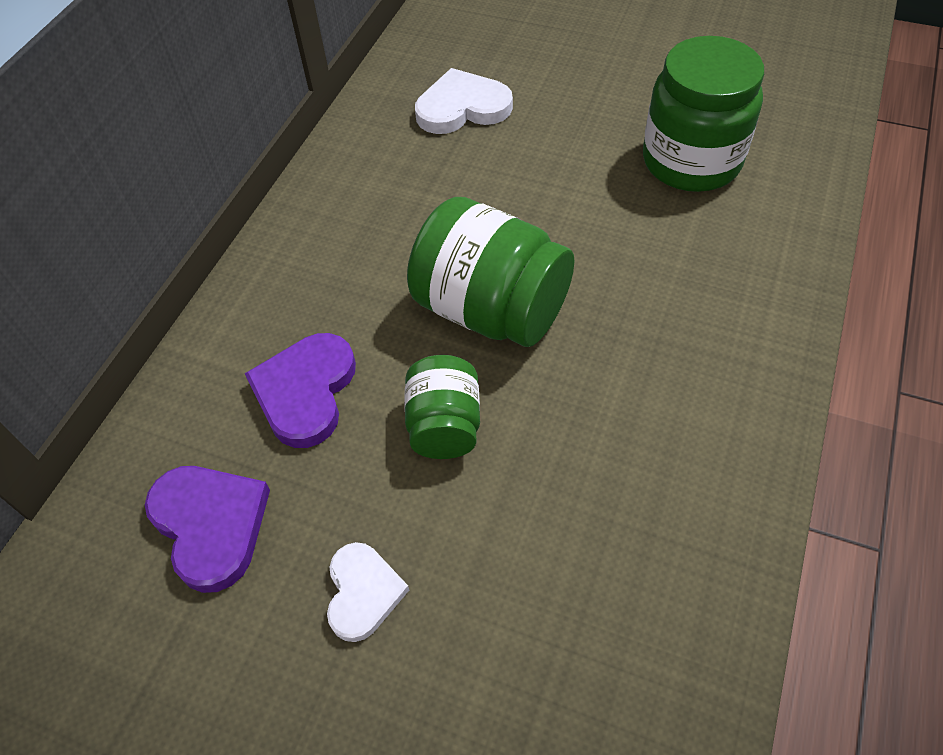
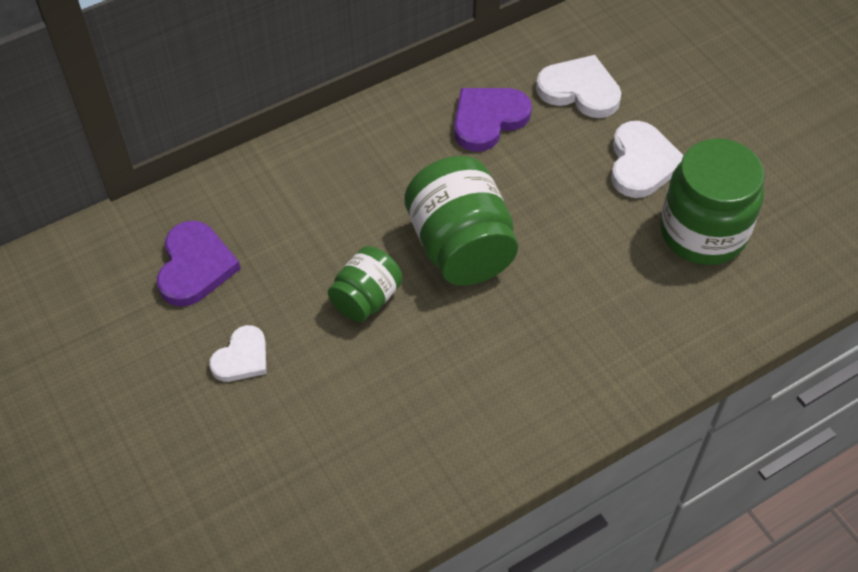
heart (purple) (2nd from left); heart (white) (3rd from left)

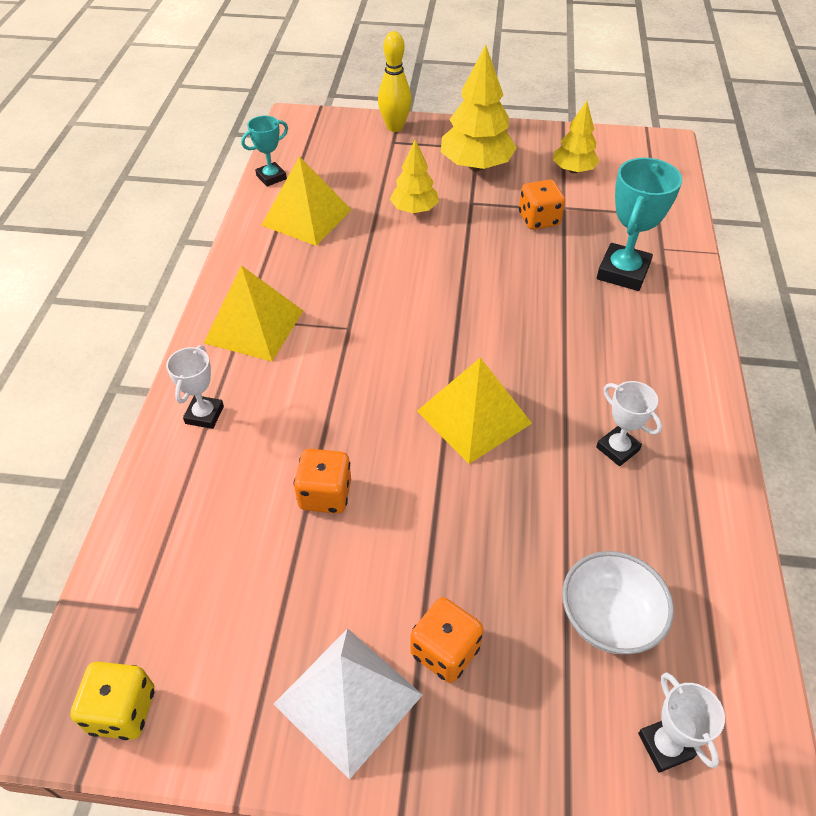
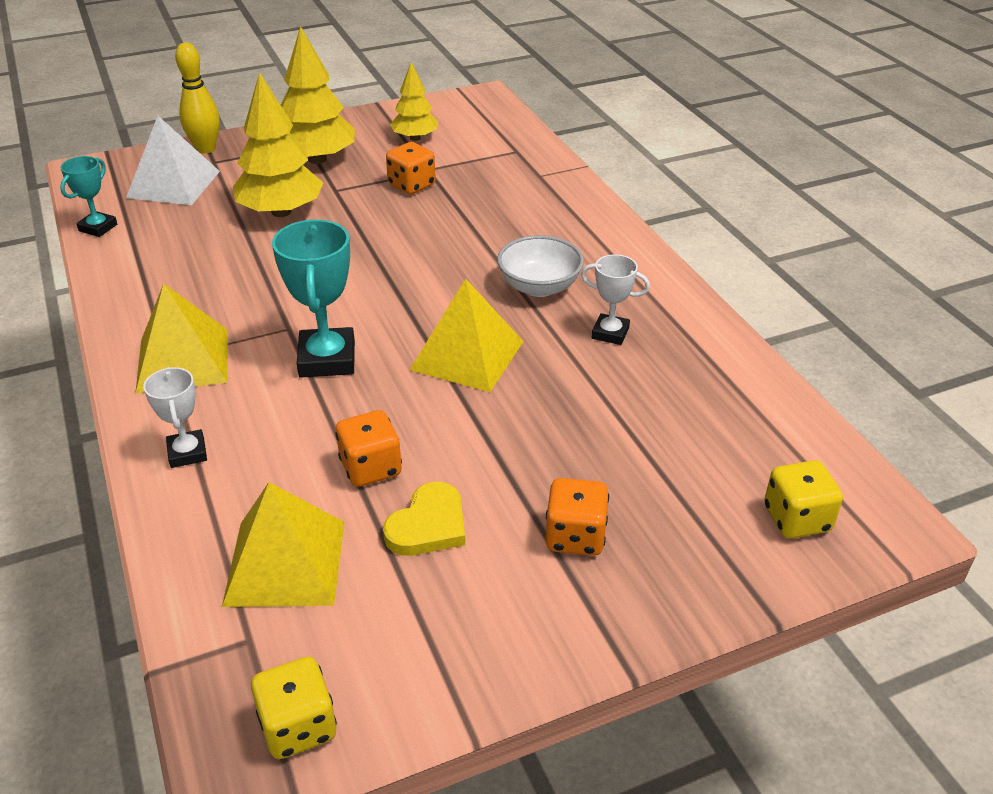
pyramid (white); pyramid (yellow) (2nd from left); tree (yellow) (1st from left); trophy (turquoise) (2nd from left); heart (yellow); bowl (white); dice (yellow) (2nd from left)

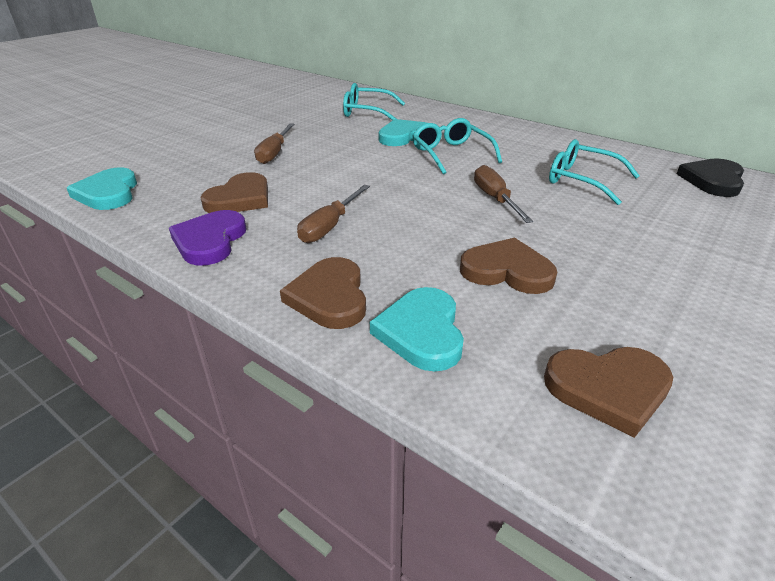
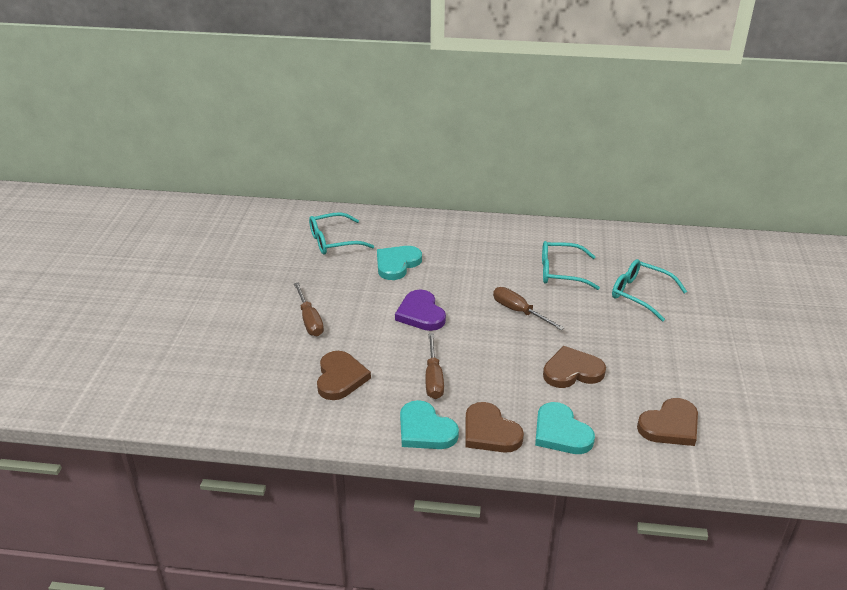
heart (purple); heart (turquoise) (2nd from left); glasses (turquoise) (3rd from left); heart (black)

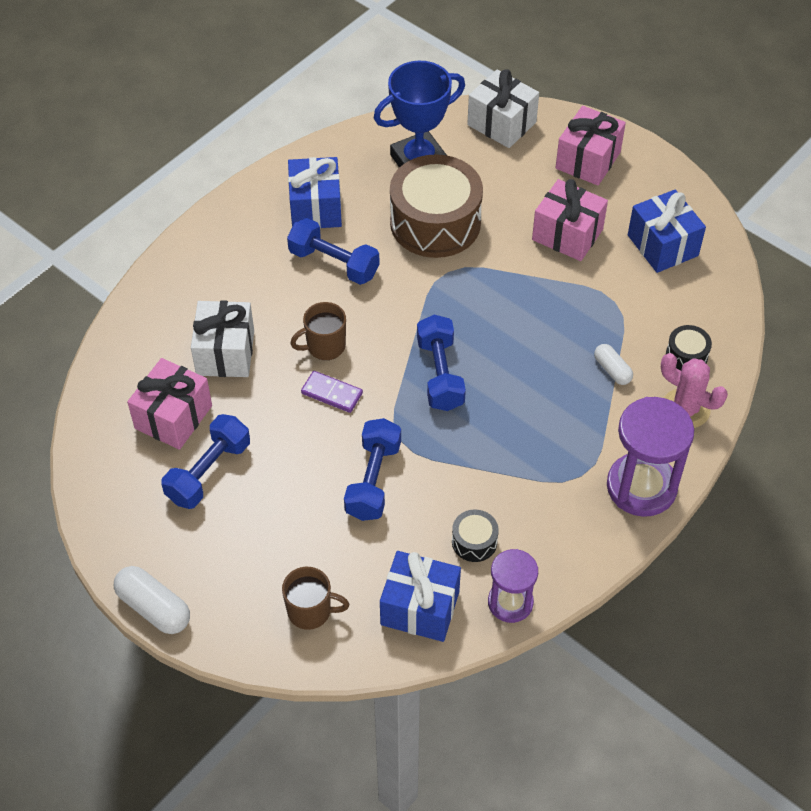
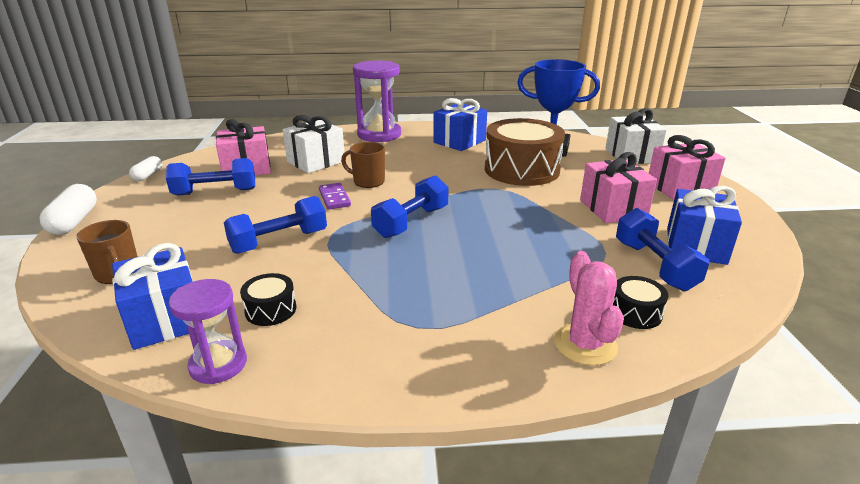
capsule (white) (2nd from left); hourglass (purple) (2nd from left); dumbbell (blue) (4th from left)

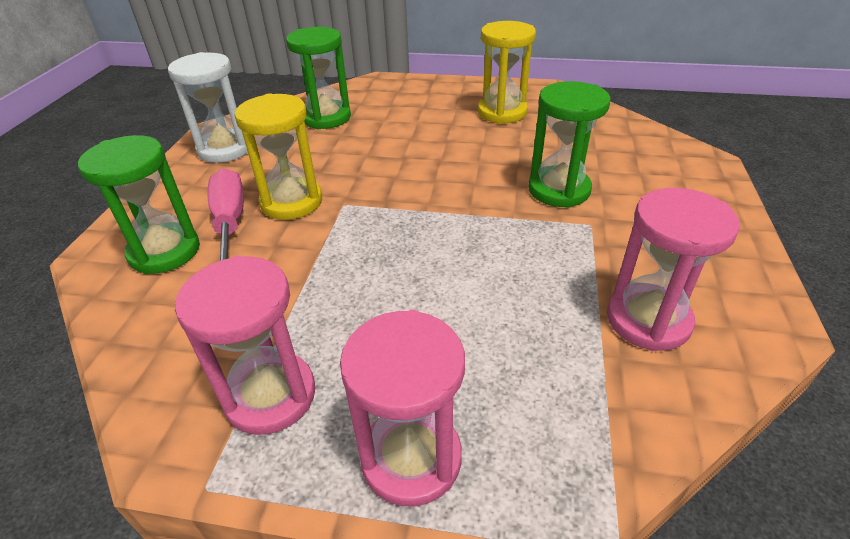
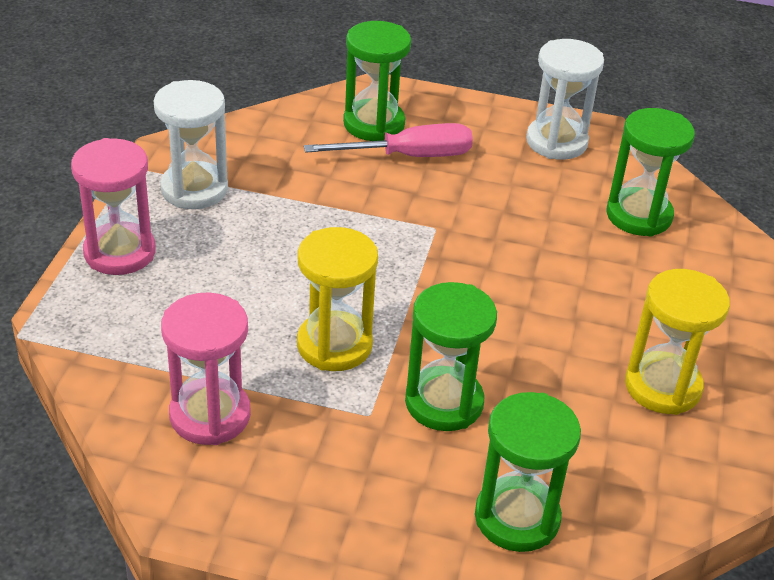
hourglass (white) (1st from left); hourglass (yellow) (1st from left); hourglass (green) (3rd from left)

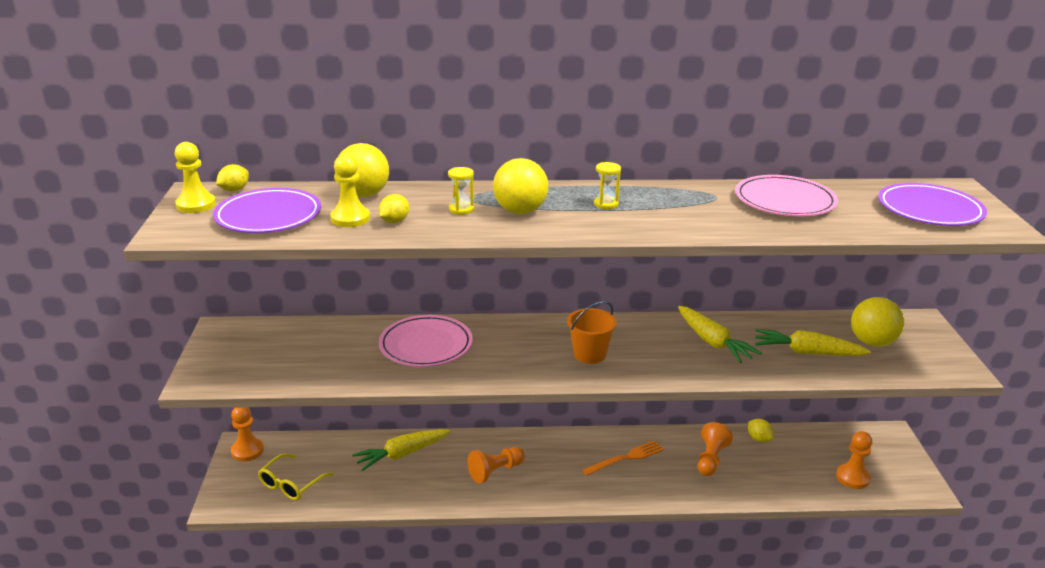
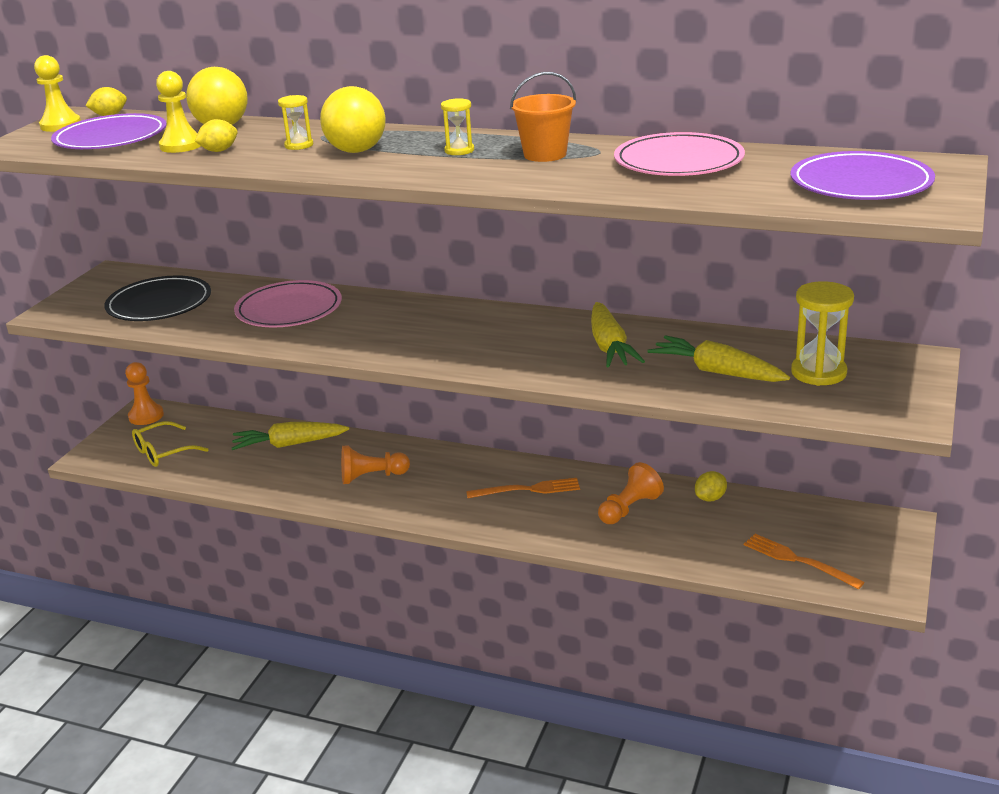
plate (black); bucket (orange); lemon (yellow) (3rd from left); fork (orange) (2nd from left); hourglass (yellow) (3rd from left)

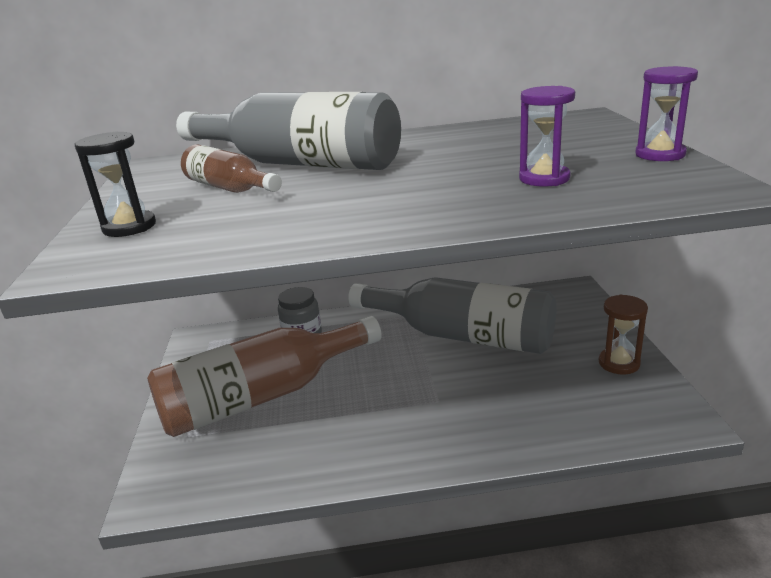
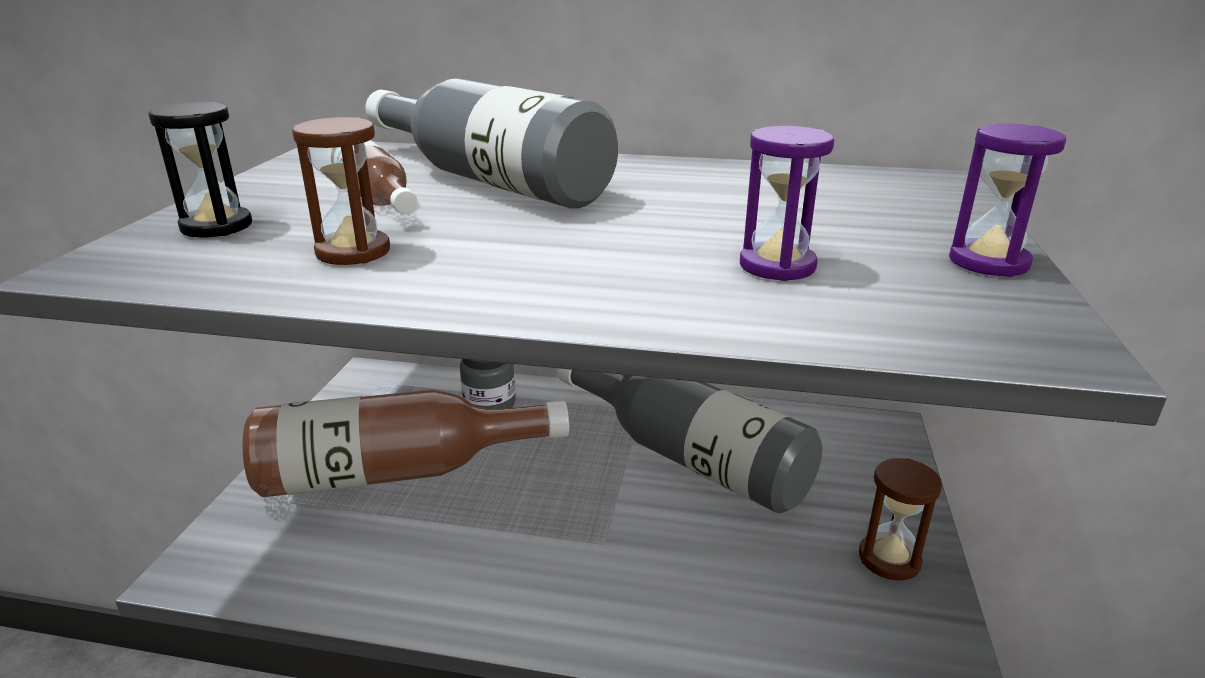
hourglass (brown) (1st from left)

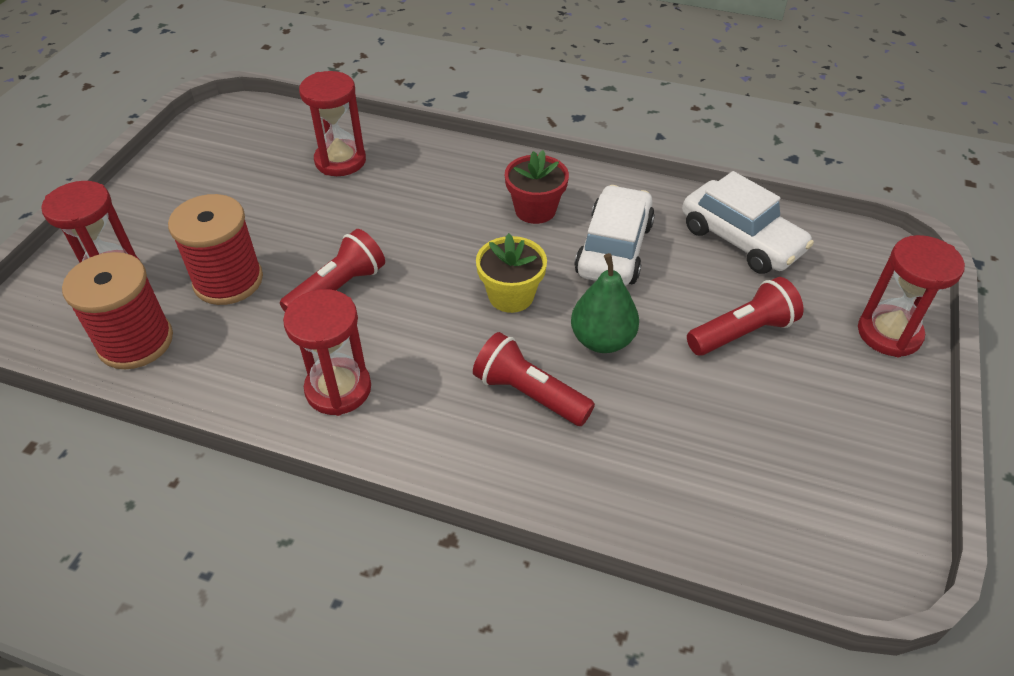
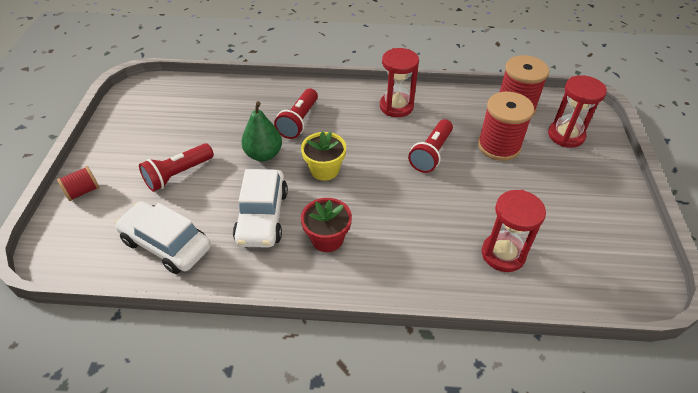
spool (red) (1st from left); flashlight (red) (2nd from left)

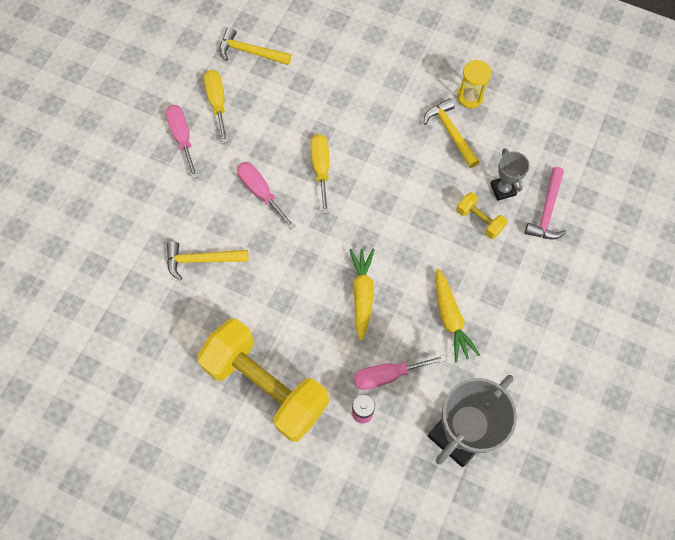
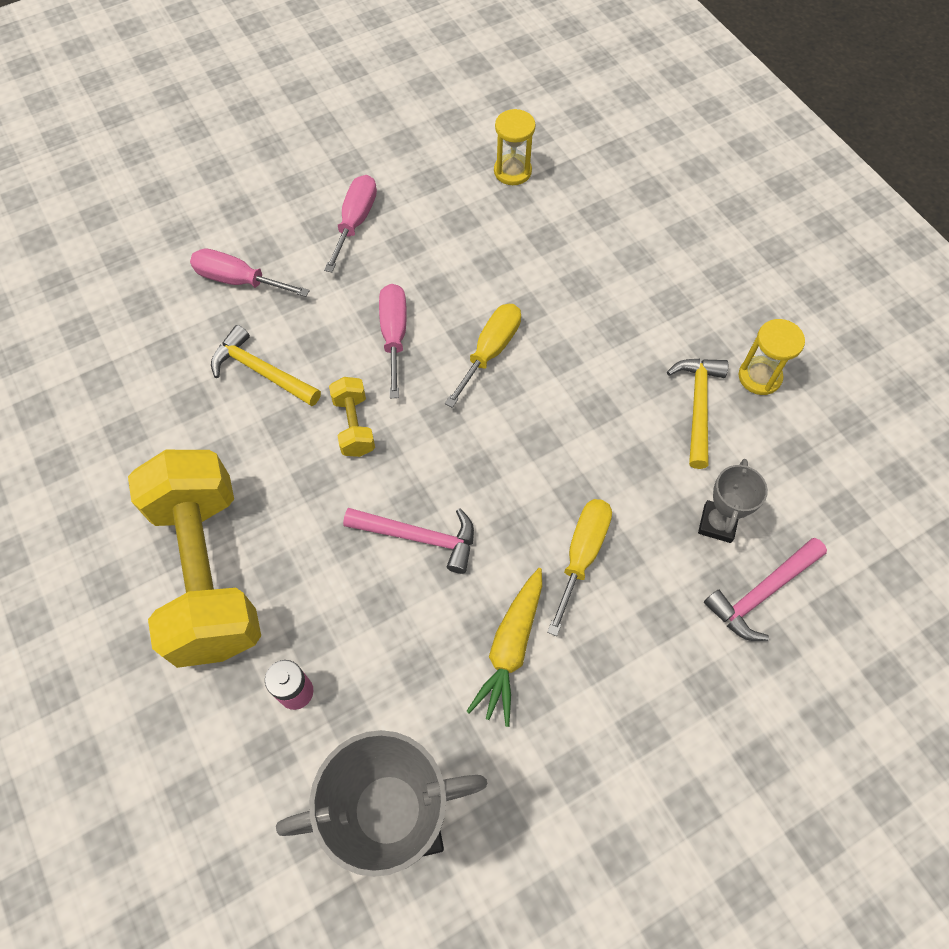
screwdriver (pink) (1st from left); dumbbell (yellow) (2nd from left); hammer (pink) (1st from left); hourglass (yellow) (1st from left); screwdriver (yellow) (2nd from left)

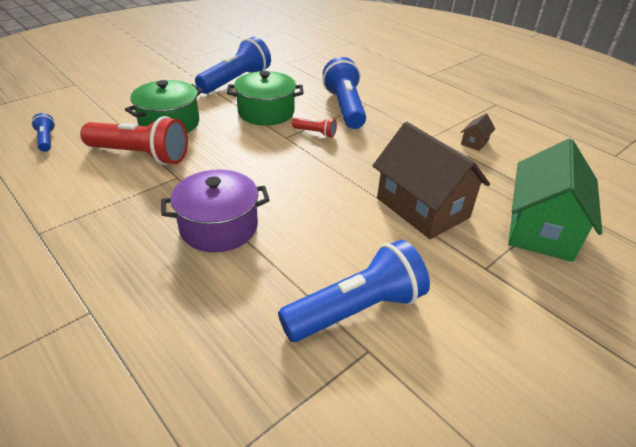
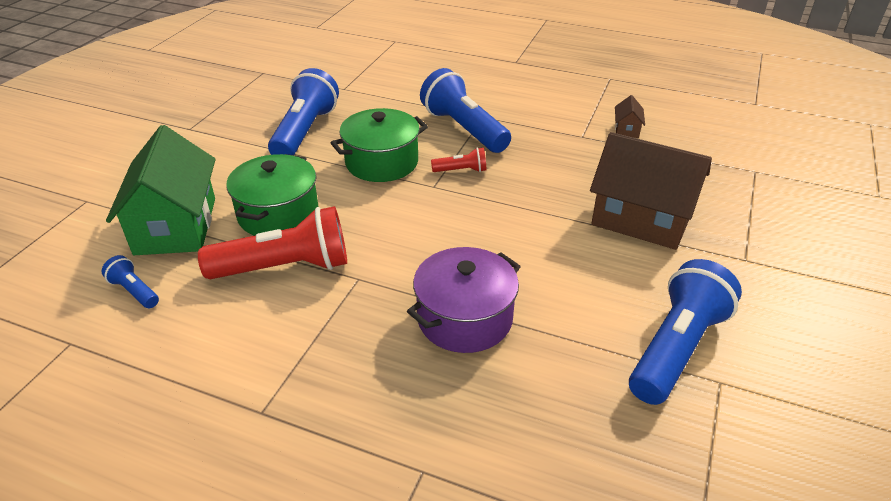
house (green)

